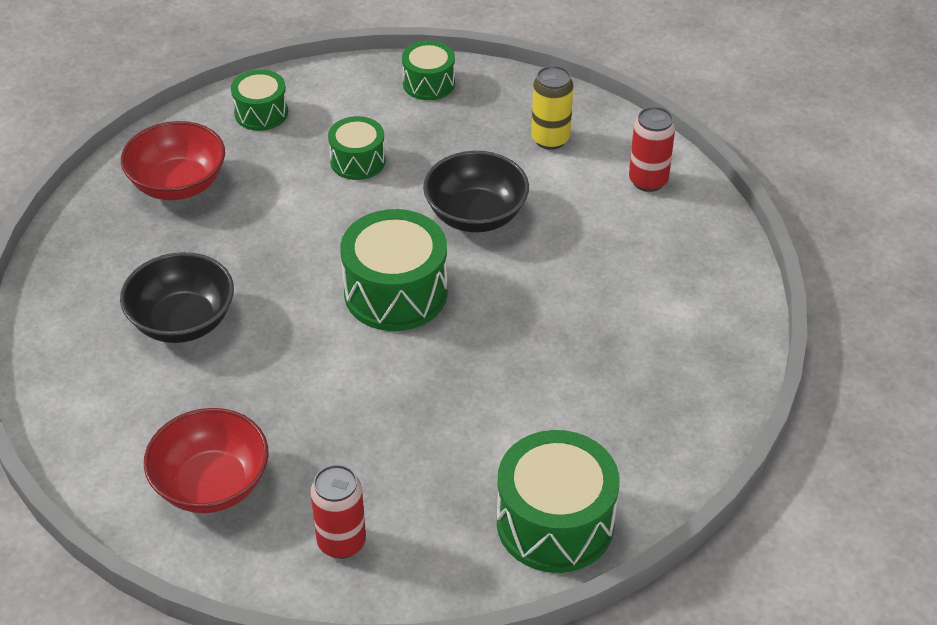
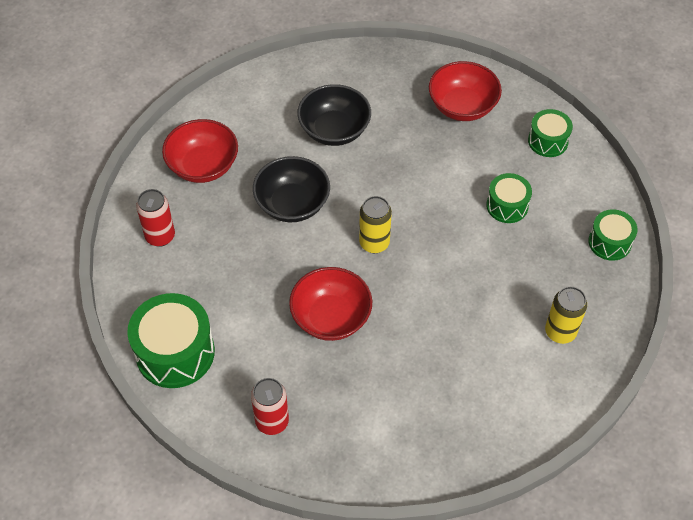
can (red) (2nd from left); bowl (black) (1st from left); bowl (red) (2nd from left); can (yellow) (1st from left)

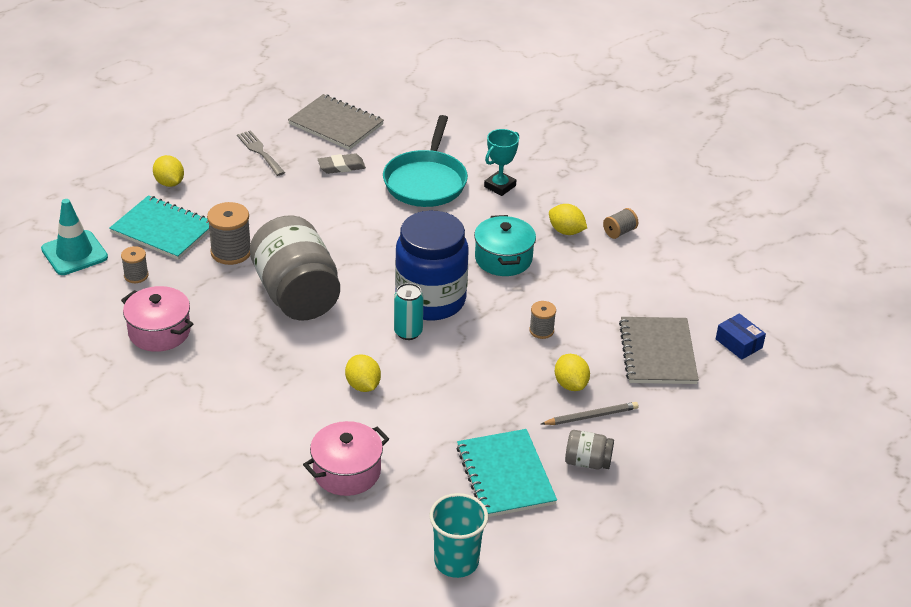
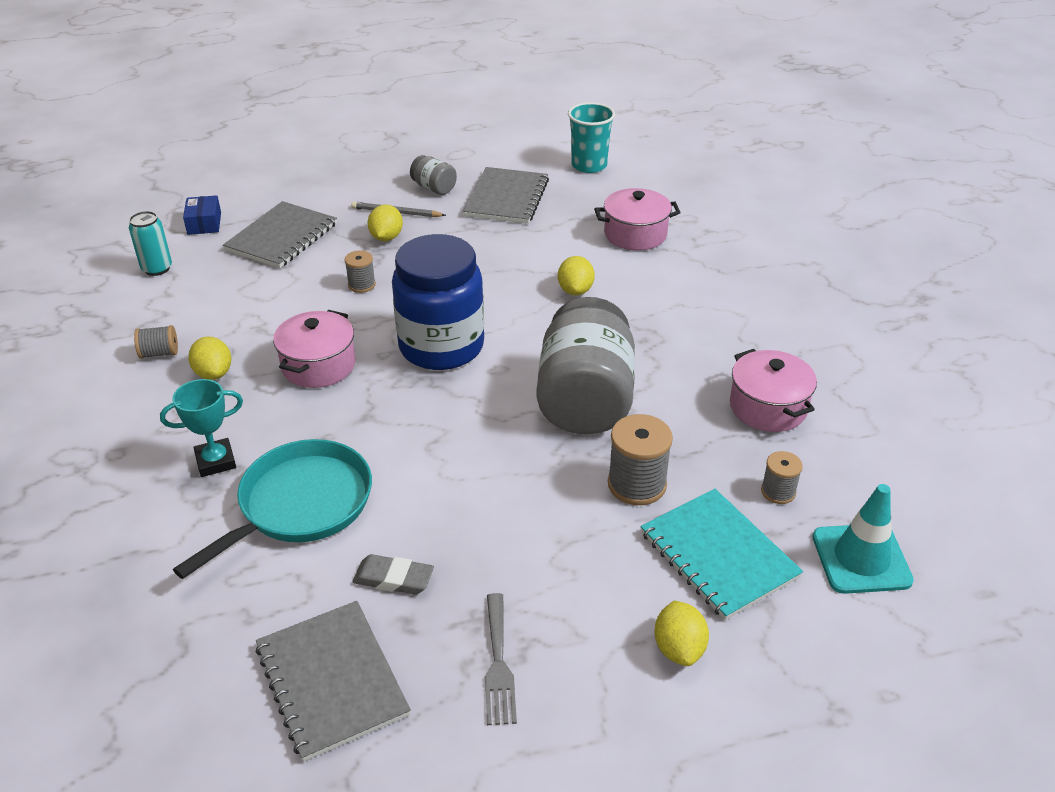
can (turquoise); pot (pink) (1st from left); notebook (grey) (3rd from left)

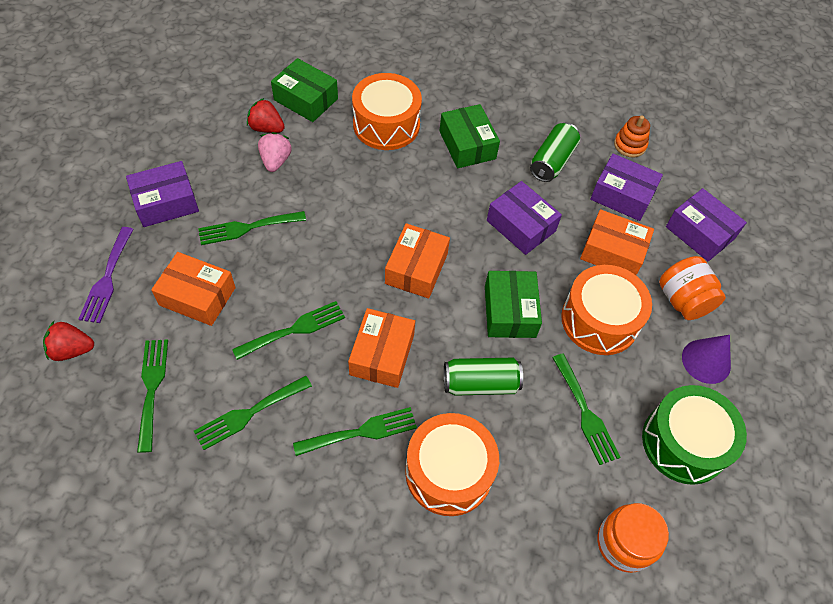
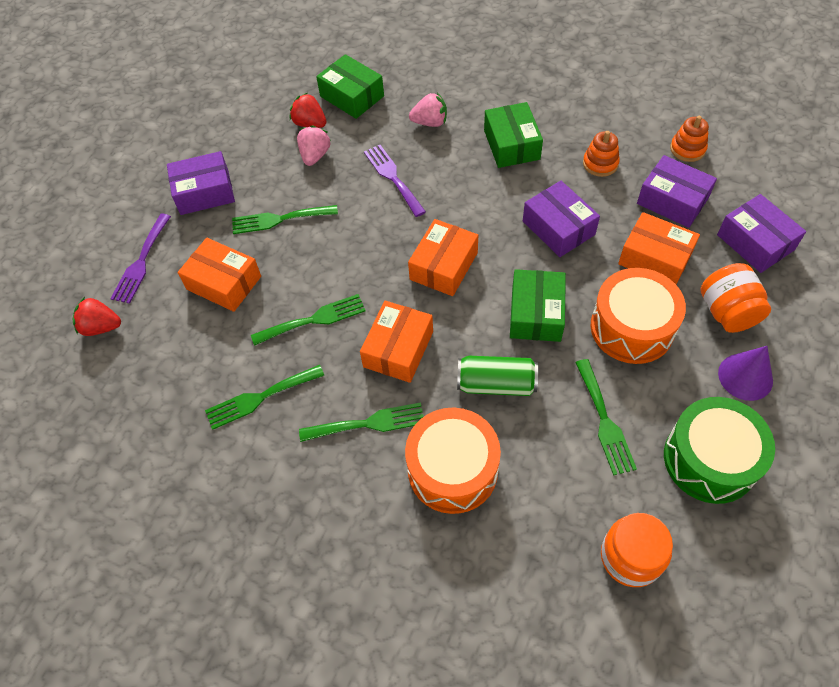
fork (purple) (2nd from left); strawberry (pink) (2nd from left); stacking toy (orange) (1st from left); fork (green) (1st from left in the first image)

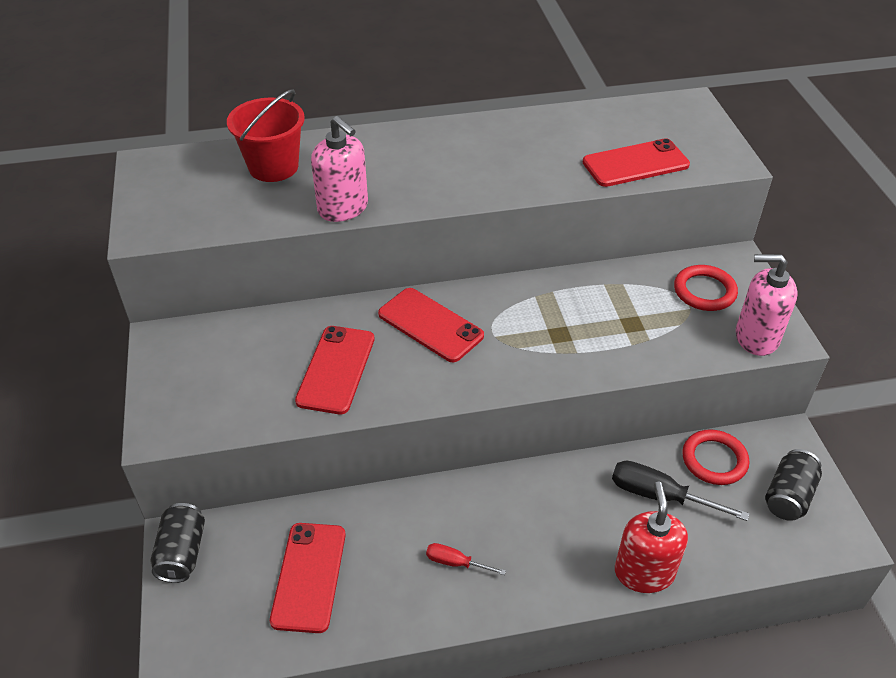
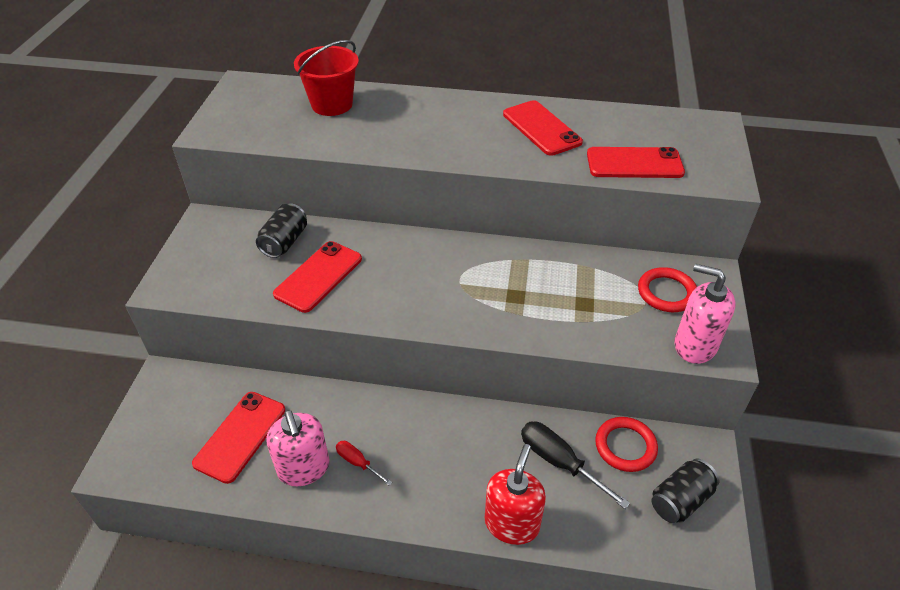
can (black) (1st from left); soap dispenser (pink) (1st from left); phone (red) (3rd from left)

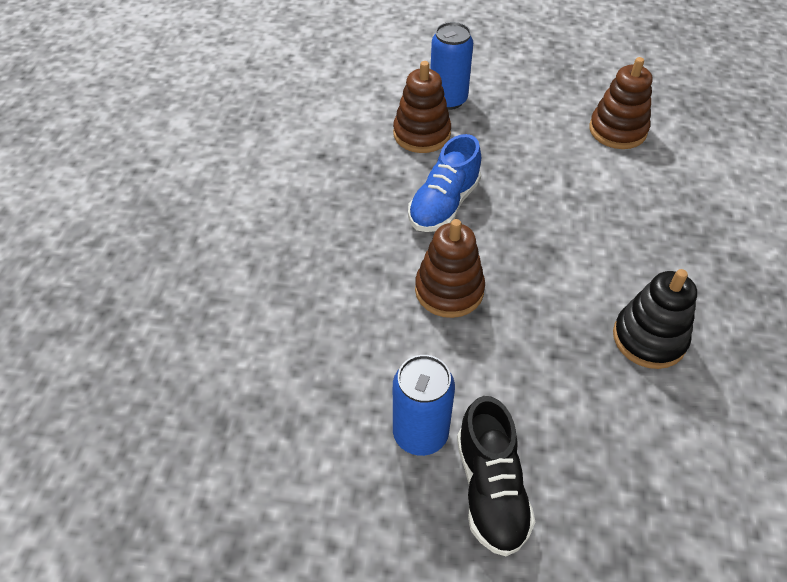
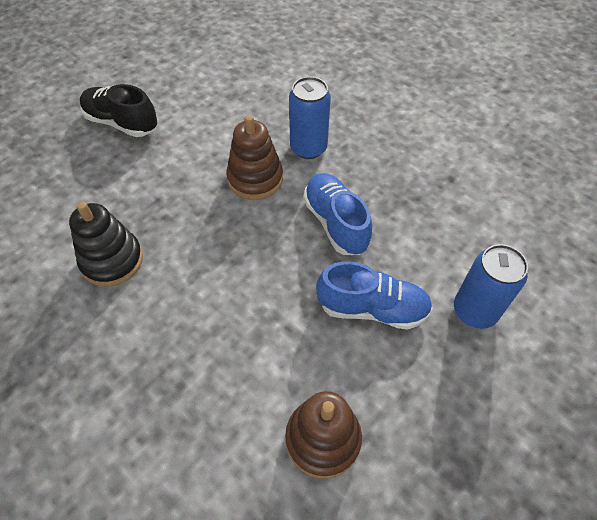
can (blue) (1st from left); shoe (blue) (2nd from left); stacking toy (brown) (1st from left in the first image)

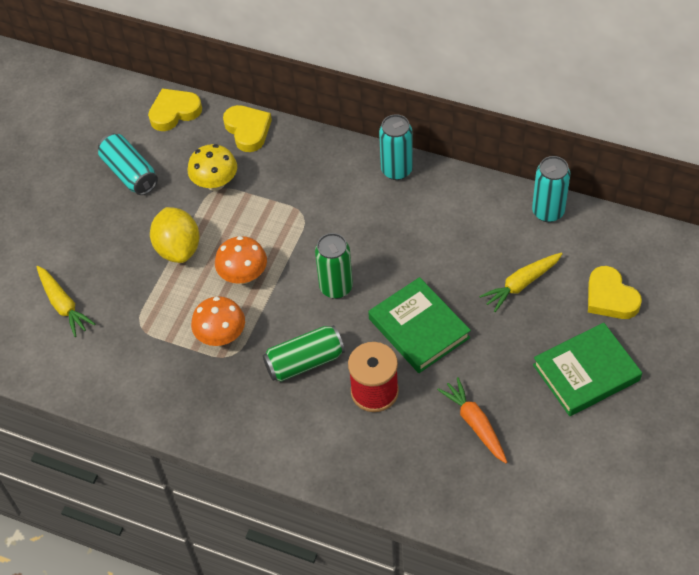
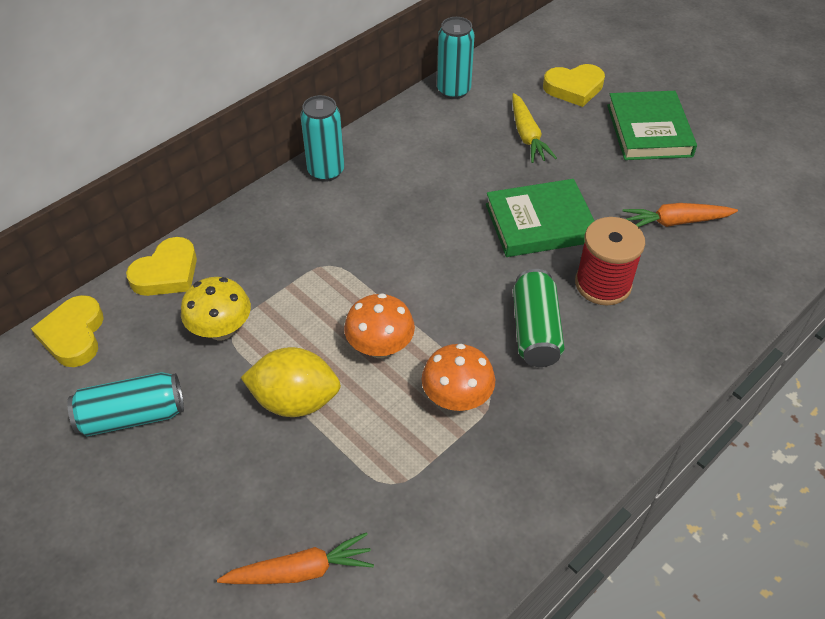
heart (yellow) (2nd from left); carrot (orange) (1st from left); can (green) (2nd from left in the first image)

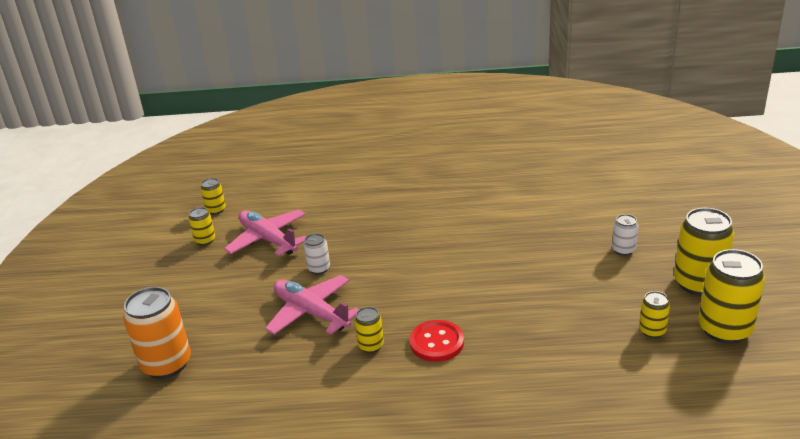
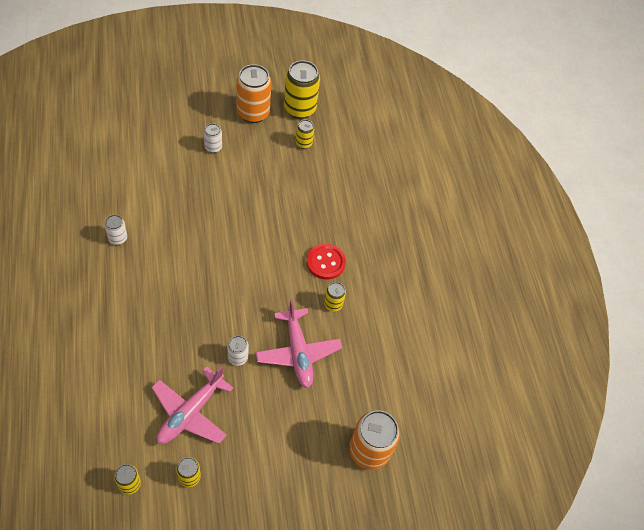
can (white) (1st from left); can (orange) (1st from left); plane (pink) (2nd from left)

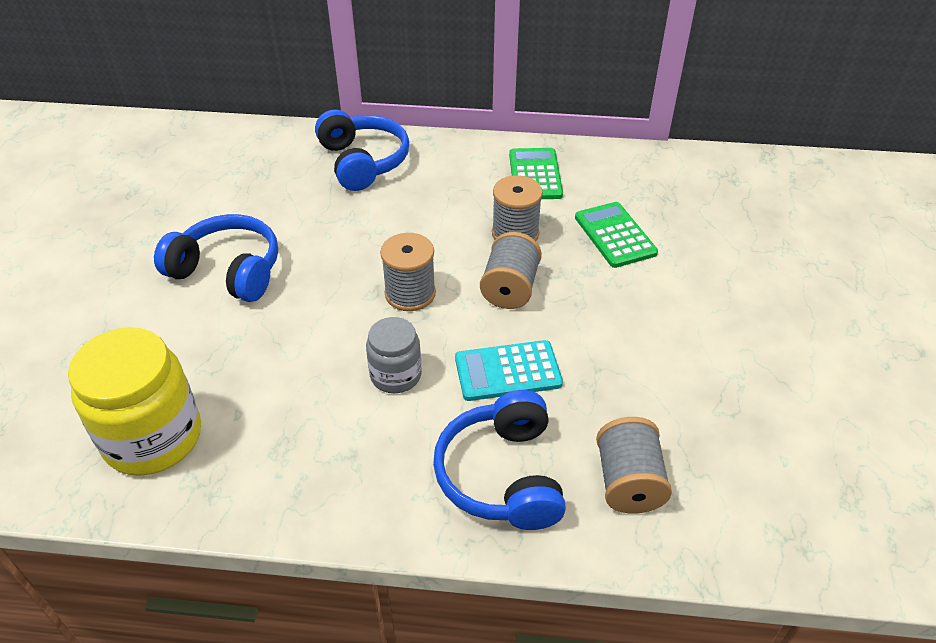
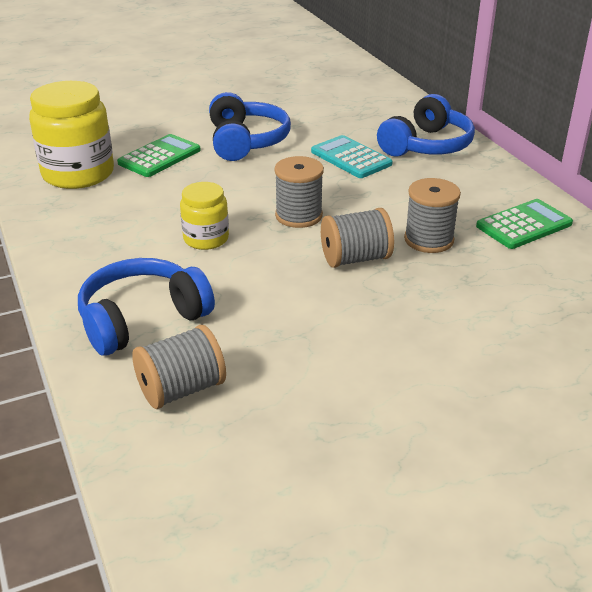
calculator (green) (1st from left); jar (yellow) (2nd from left); calculator (turquoise)

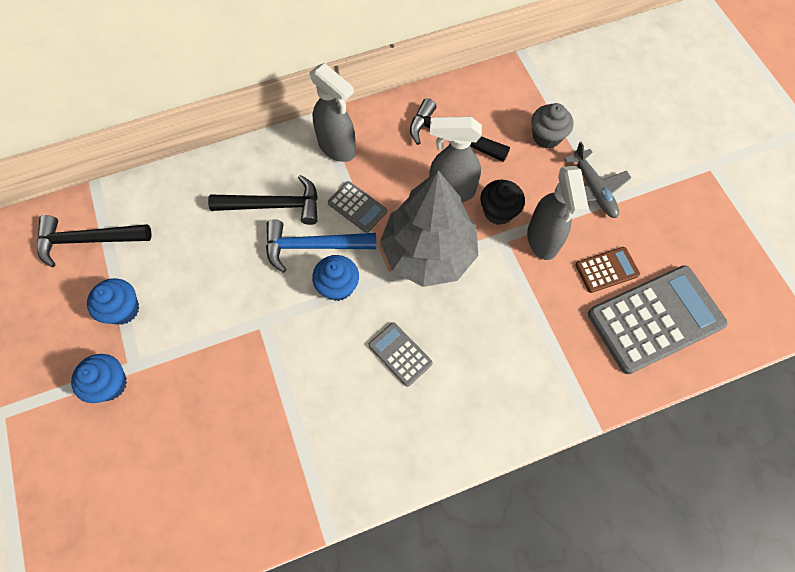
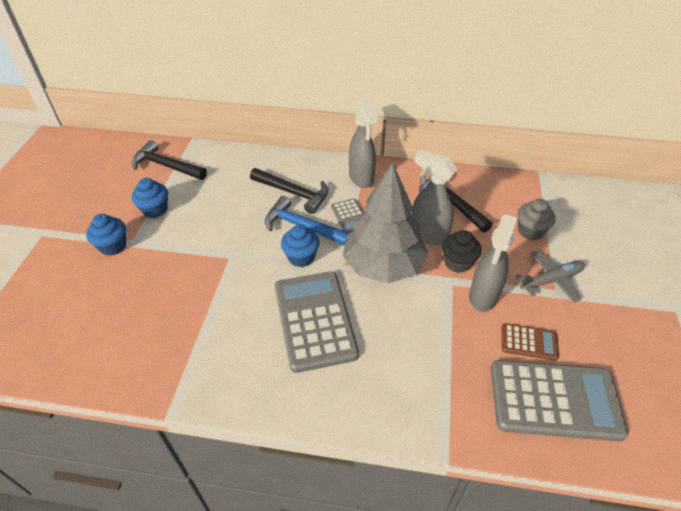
calculator (grey) (1st from left); plane (grey)

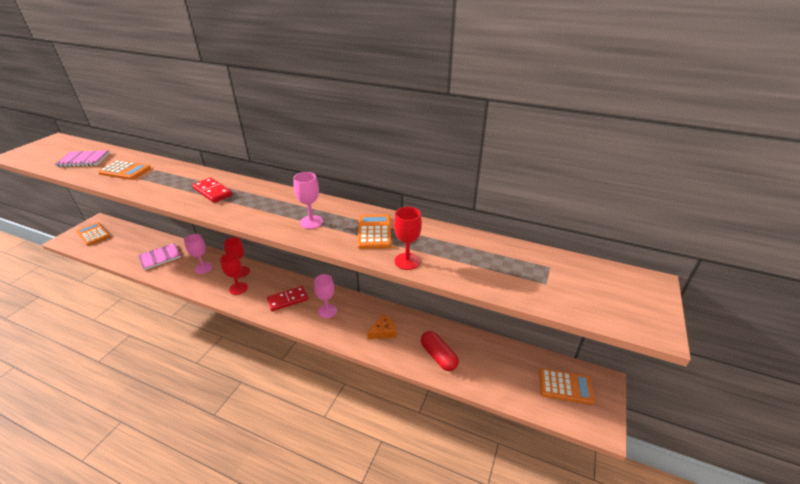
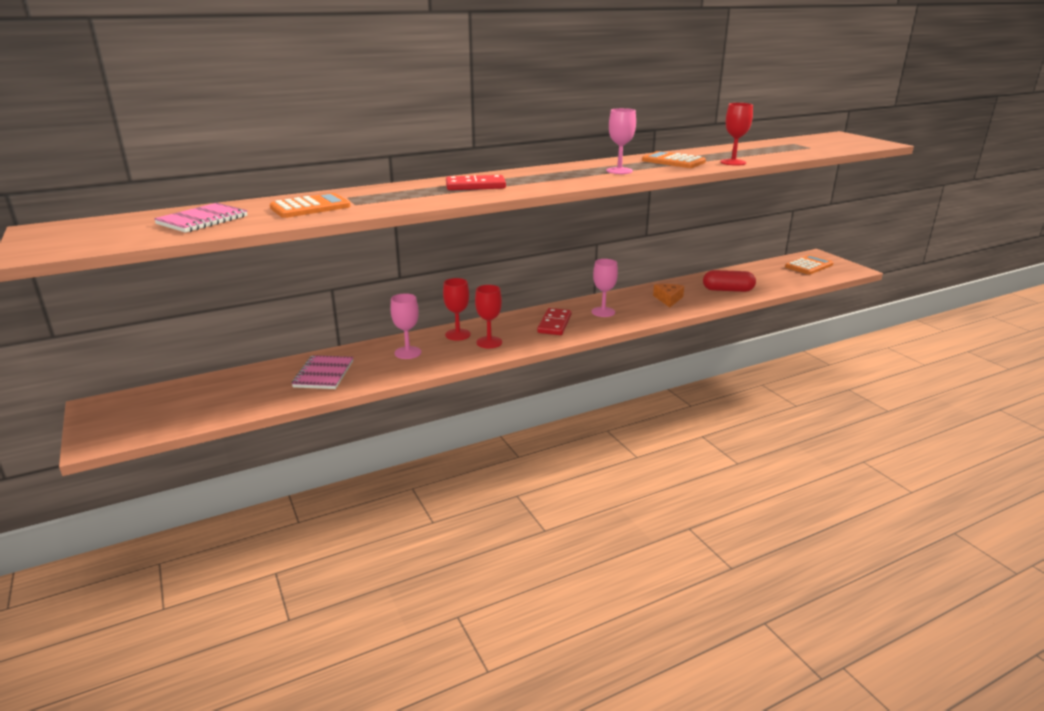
calculator (orange) (1st from left in the first image)

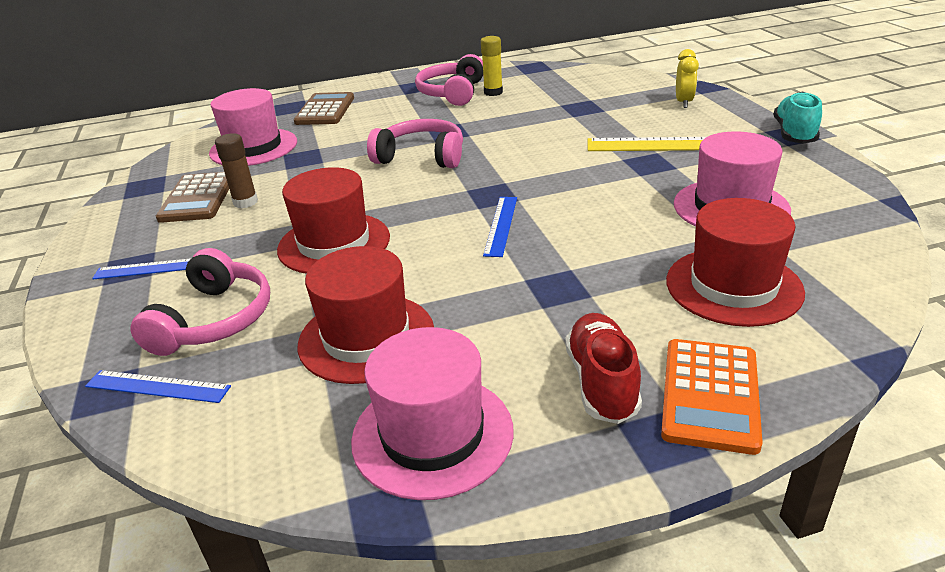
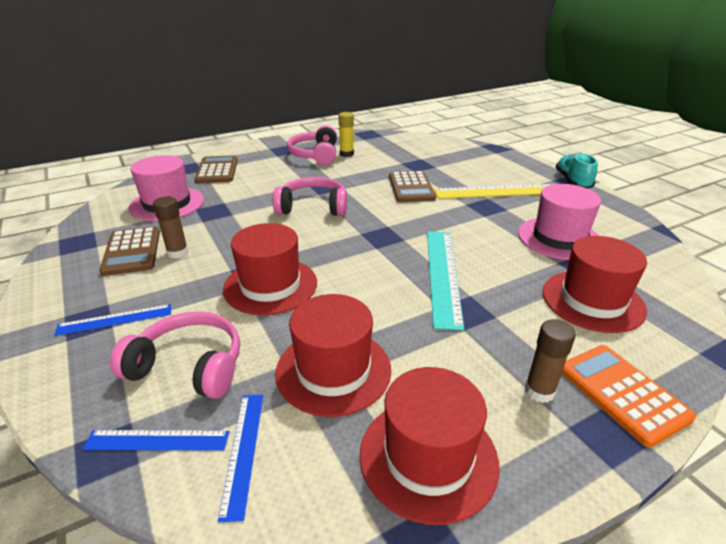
headphones (pink) (1st from left); ruler (blue) (3rd from left); hat (red) (3rd from left); calculator (brown) (3rd from left); ruler (turquoise); glue stick (brown) (2nd from left); calculator (orange); clock (yellow)

